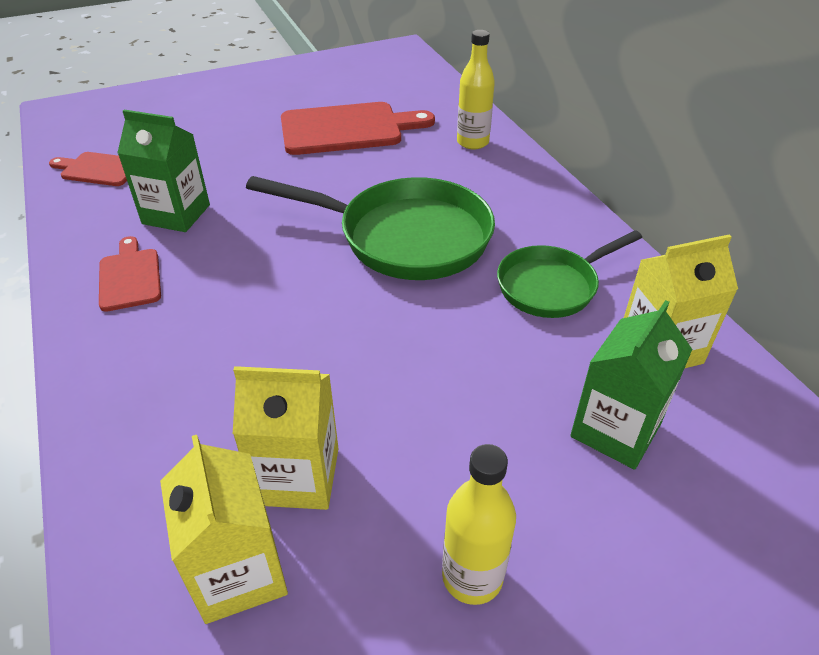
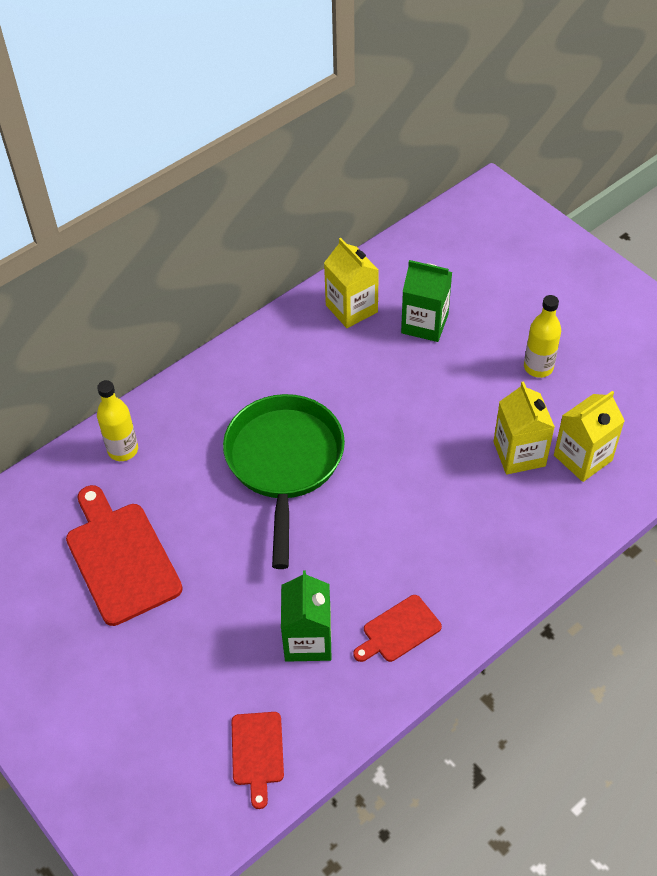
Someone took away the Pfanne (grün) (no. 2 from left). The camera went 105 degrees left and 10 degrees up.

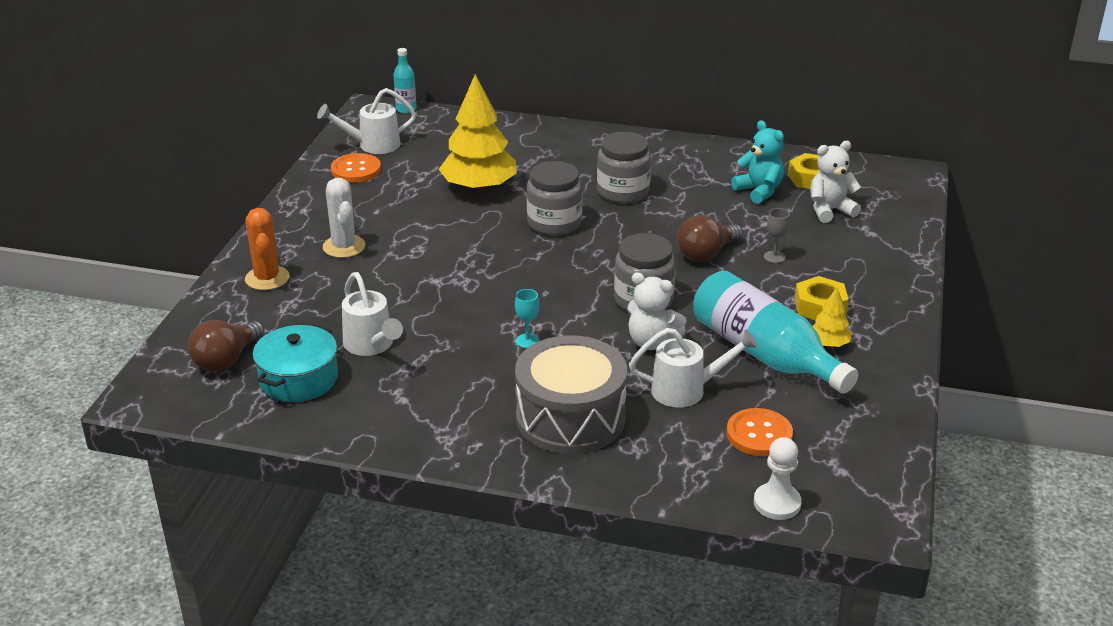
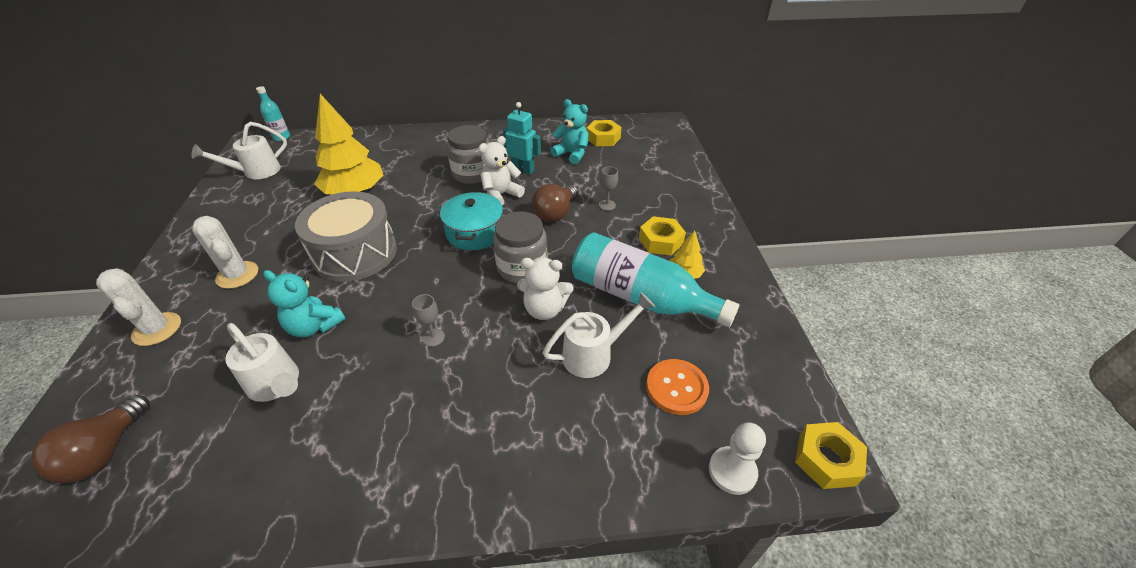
Someone repainted the Kaktus (orange), which became the Kaktus (weiß) (no. 1 from left). Someone carried the Kochtopf (türkis). Someone took away the Knopf (orange) (no. 1 from left). Someone repainted the Kelch (türkis), which became the Kelch (grau) (no. 1 from left). Someone carried the Trommel (grau). Someone took away the Einmachglas (grau) (no. 1 from left). Someone carried the Teddybär (weiß) (no. 2 from left in the first image). Someone put down the Teddybär (türkis) (no. 1 from left). Someone put down the Roboter (türkis). Someone put down the Sechskantmutter (gelb) (no. 3 from left). The camera went 20 degrees left and 10 degrees up.

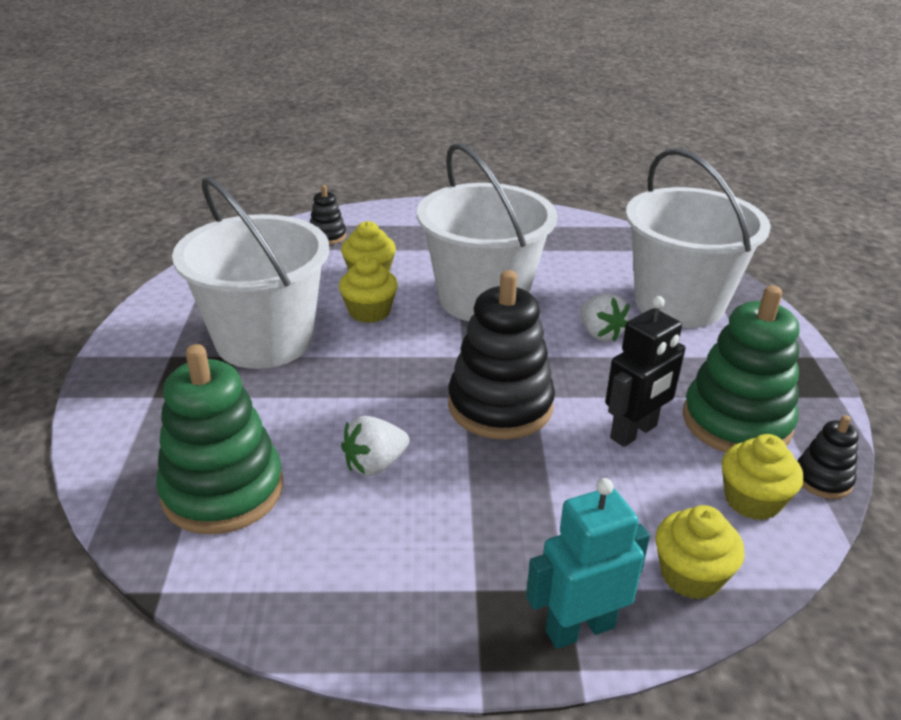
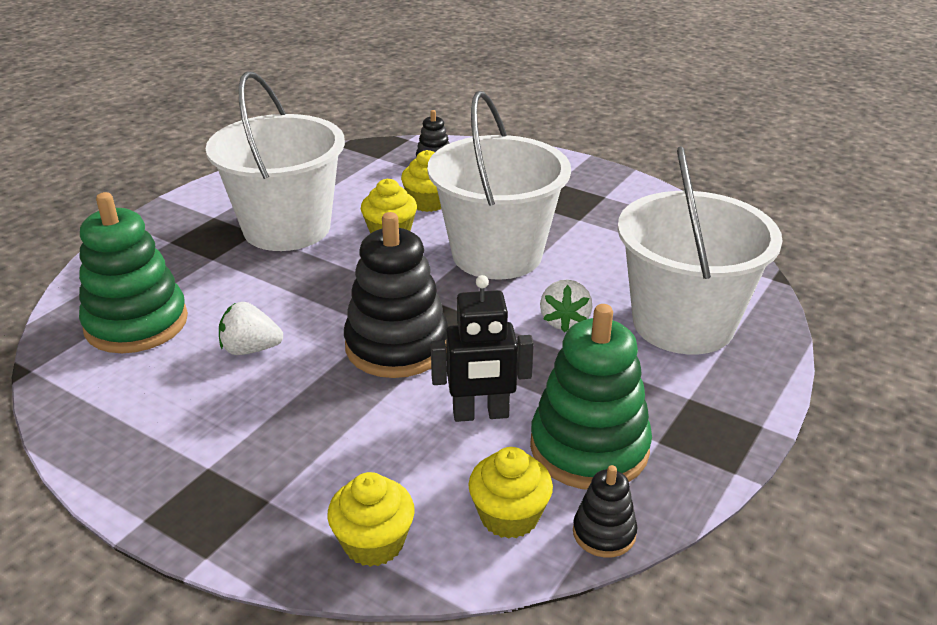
Someone took away the Roboter (türkis). The camera went 35 degrees right and 0 degrees up.

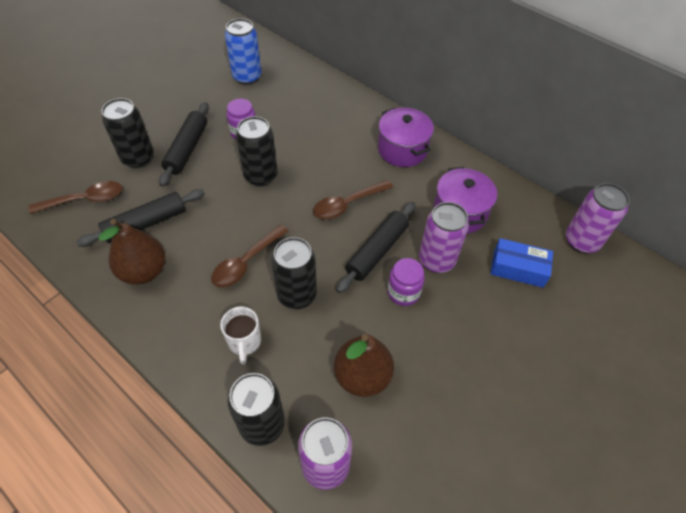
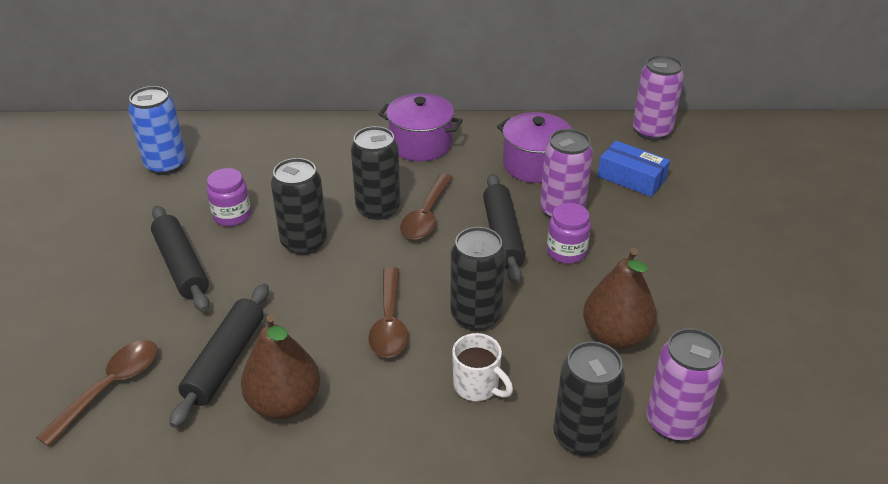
Someone carried the Dose (schwarz) (no. 1 from left in the first image). Someone rotated the Schachtel (blau) by 60 degrees clockwise. The camera went 40 degrees left and 15 degrees down.

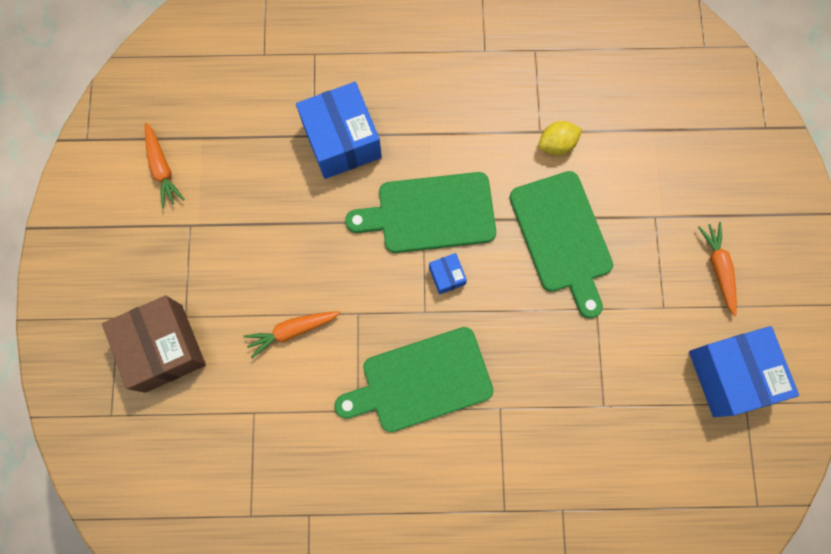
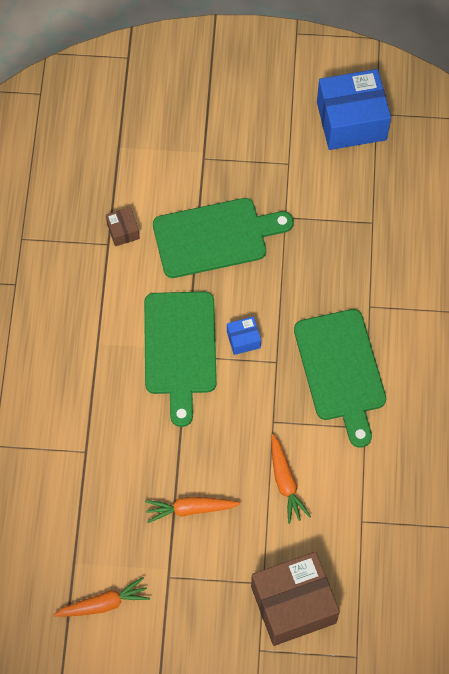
Someone took away the Schachtel (blau) (no. 1 from left). Someone swapped the Zitrone (gelb) for the Schachtel (braun) (no. 1 from left). Someone carried the Karotte (orange) (no. 3 from left in the first image). The camera went 85 degrees left and 10 degrees down.

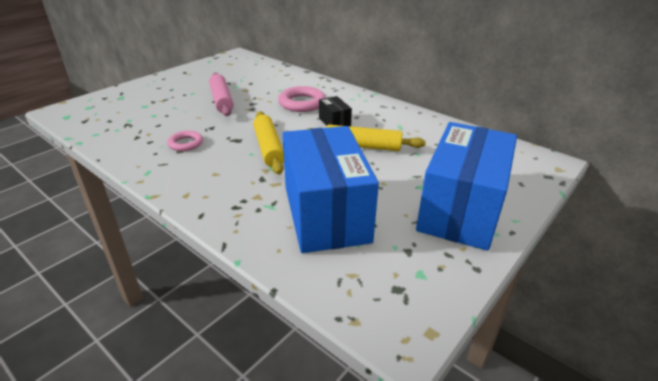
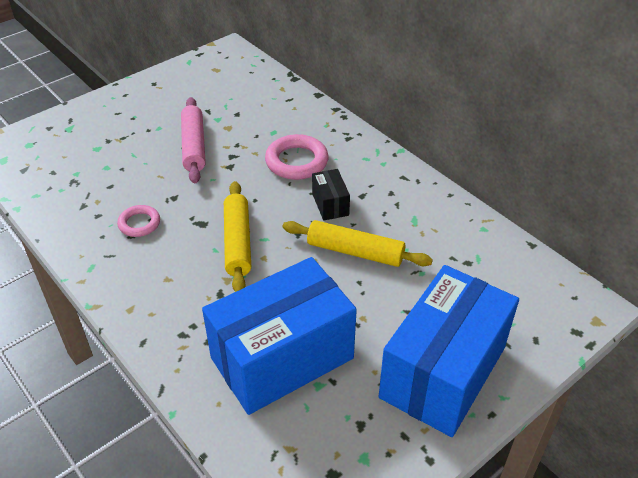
Someone rotated the Schachtel (blau) (no. 1 from left) by 60 degrees clockwise. The camera went 10 degrees right and 10 degrees up.

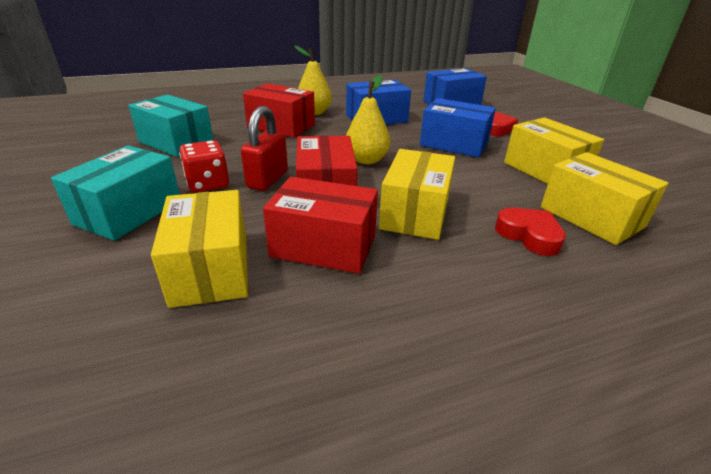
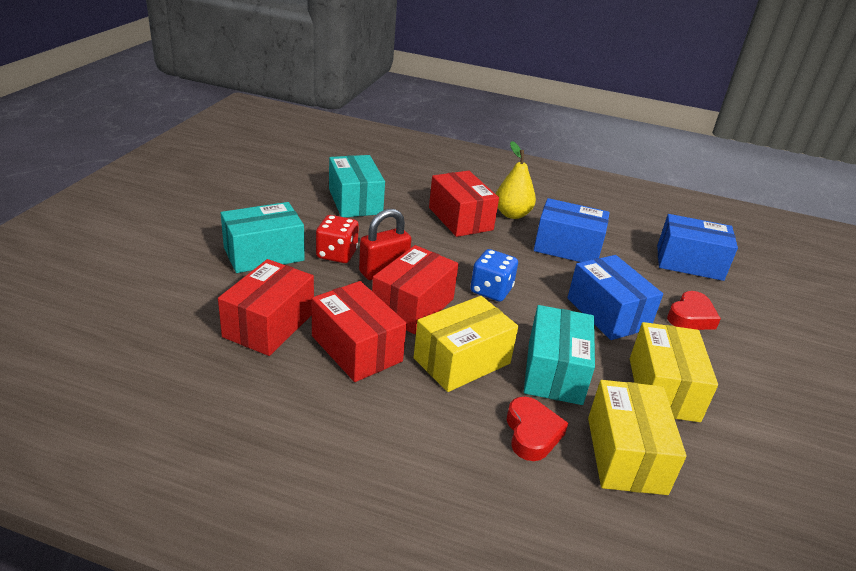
Someone repainted the Schachtel (gelb) (no. 1 from left), which became the Schachtel (rot) (no. 1 from left). Someone swapped the Birne (gelb) (no. 2 from left) for the Spielwürfel (blau). Someone put down the Schachtel (türkis) (no. 3 from left). The camera went 35 degrees right and 0 degrees up.

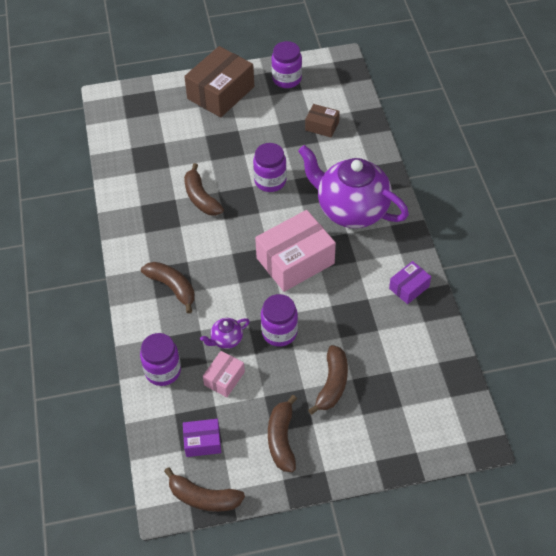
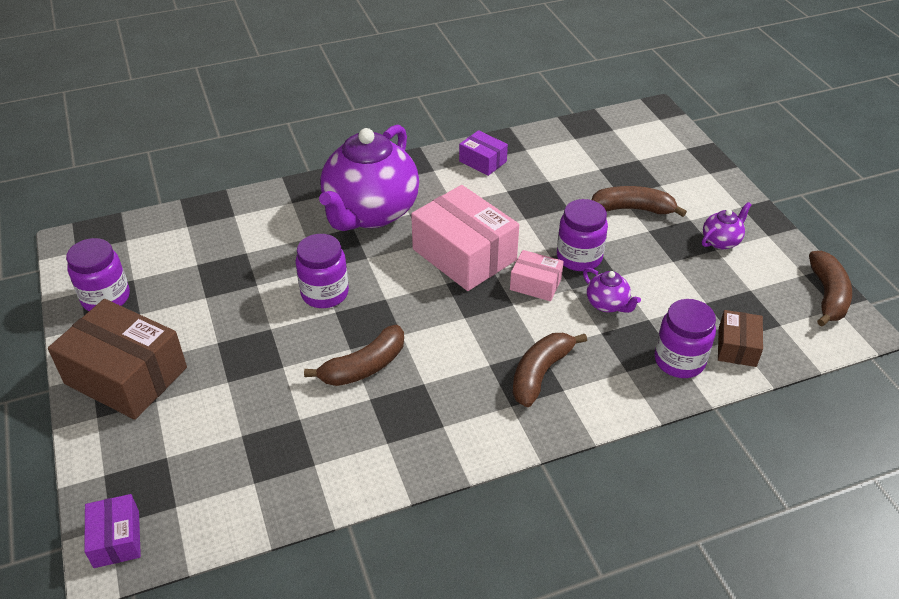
Someone carried the Schachtel (lila) (no. 1 from left). Someone carried the Schachtel (rosa) (no. 1 from left in the first image). Someone swapped the Banane (braun) (no. 4 from left) for the Teekanne (lila) (no. 3 from left). Someone carried the Schachtel (braun) (no. 2 from left). The camera went 100 degrees left and 10 degrees down.

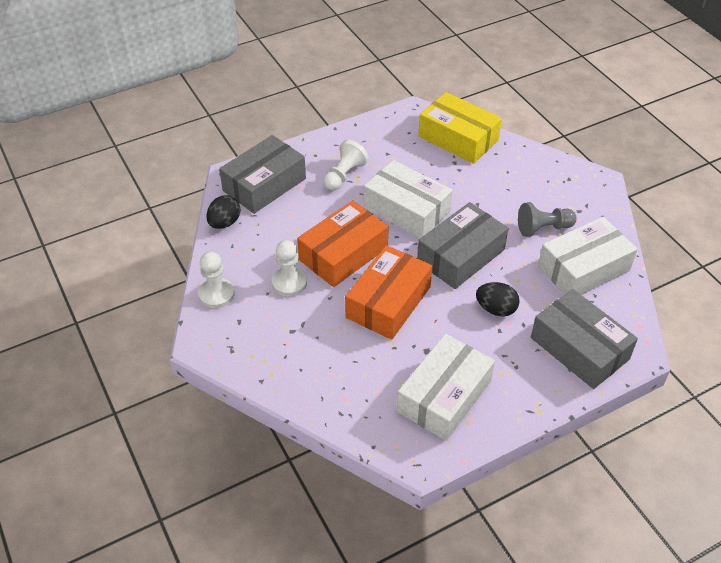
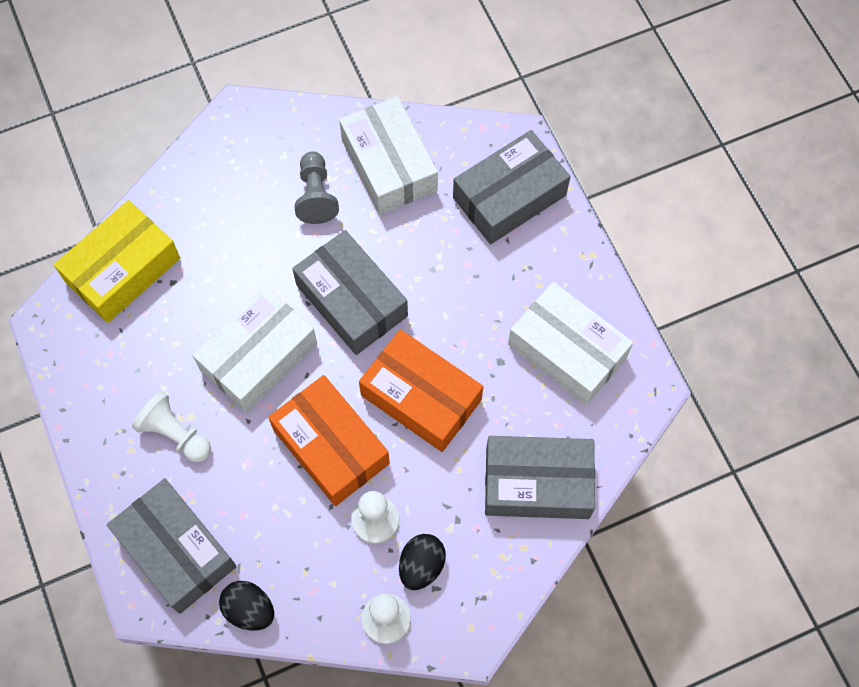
Someone carried the Ei (schwarz) (no. 2 from left). Someone put down the Schachtel (grau) (no. 4 from left). The camera went 85 degrees left and 20 degrees up.

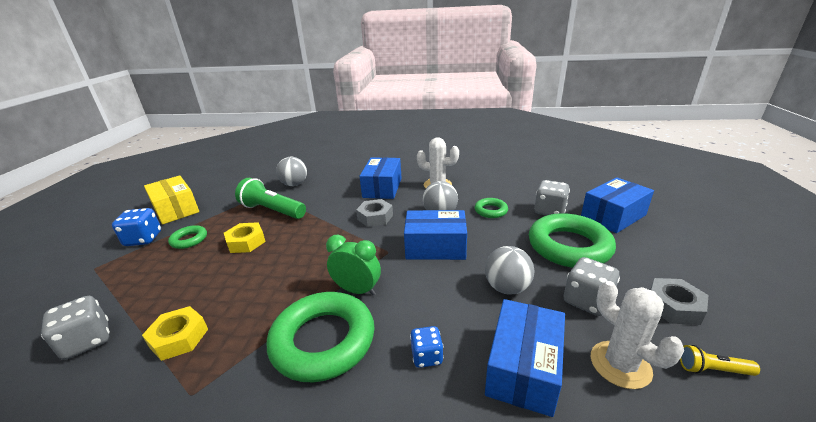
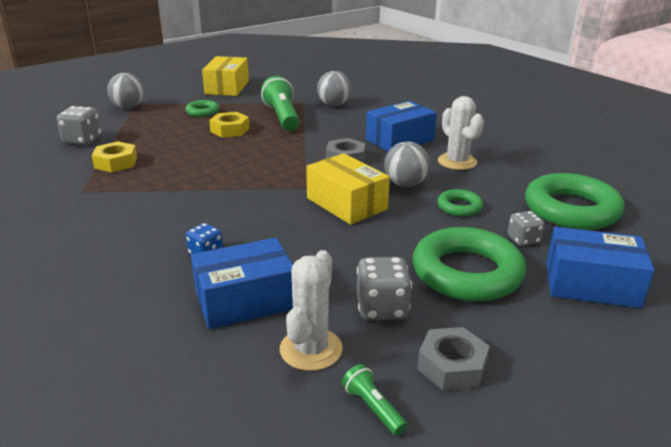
Someone took away the Spielwürfel (blau) (no. 1 from left). Someone carried the Ring (grün) (no. 2 from left in the first image). Someone took away the Wecker (grün). Someone repainted the Schachtel (blau) (no. 2 from left), which became the Schachtel (gelb) (no. 2 from left). Someone carried the Ball (grau) (no. 3 from left in the first image). Someone scaled the Spielwürfel (grau) (no. 2 from left in the first image) by 0.64. Someone repainted the Taschenlampe (gelb), which became the Taschenlampe (grün) (no. 2 from left). The camera went 45 degrees right and 0 degrees up.

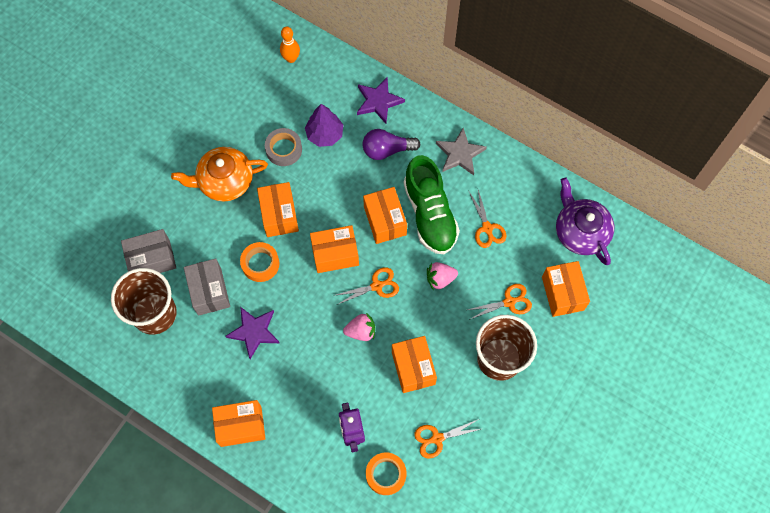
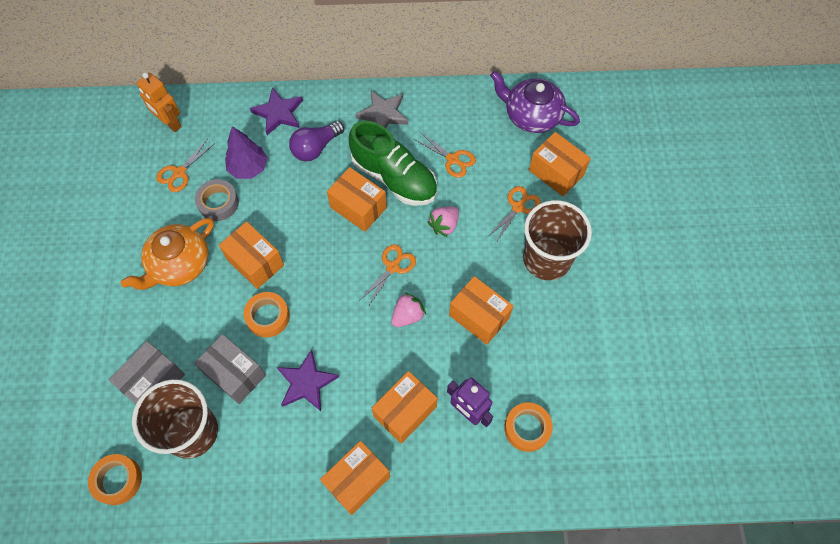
Someone swapped the Bowlingkegel (orange) for the Roboter (orange). Someone carried the Schachtel (orange) (no. 3 from left in the first image). Someone carried the Schere (orange) (no. 2 from left in the first image). Someone put down the Klebeband (orange) (no. 1 from left). The camera went 35 degrees left and 5 degrees down.

